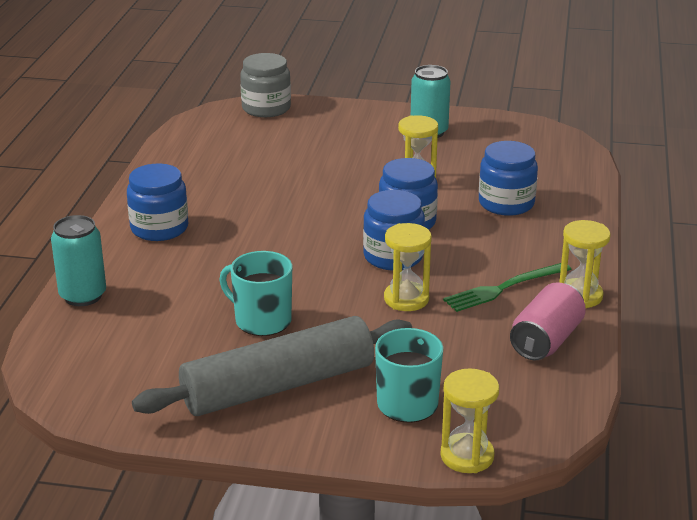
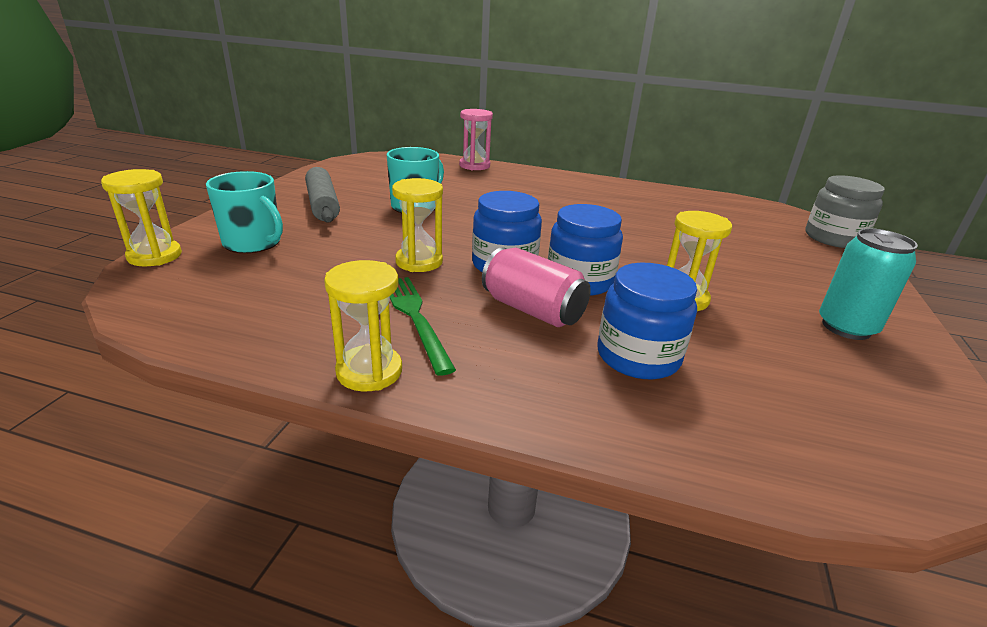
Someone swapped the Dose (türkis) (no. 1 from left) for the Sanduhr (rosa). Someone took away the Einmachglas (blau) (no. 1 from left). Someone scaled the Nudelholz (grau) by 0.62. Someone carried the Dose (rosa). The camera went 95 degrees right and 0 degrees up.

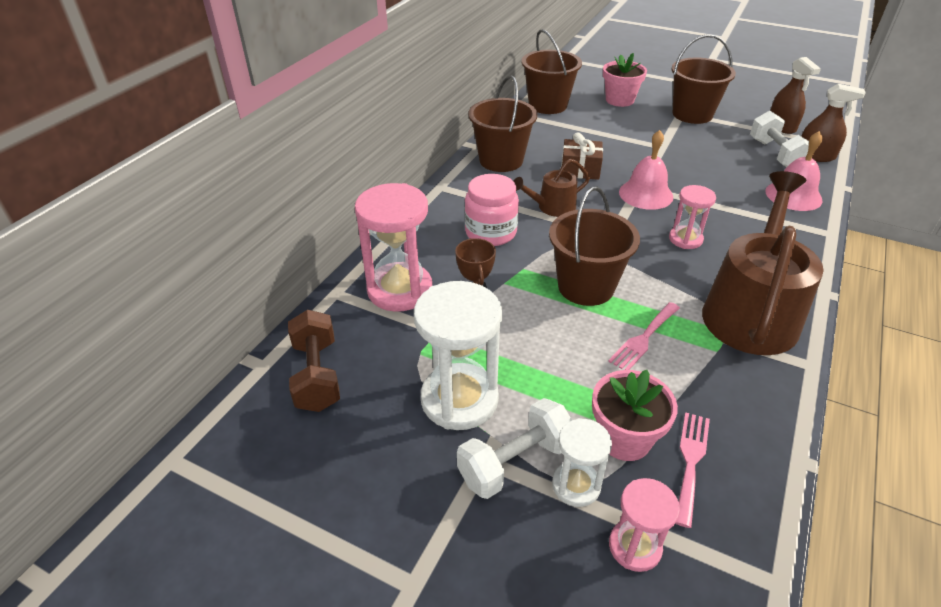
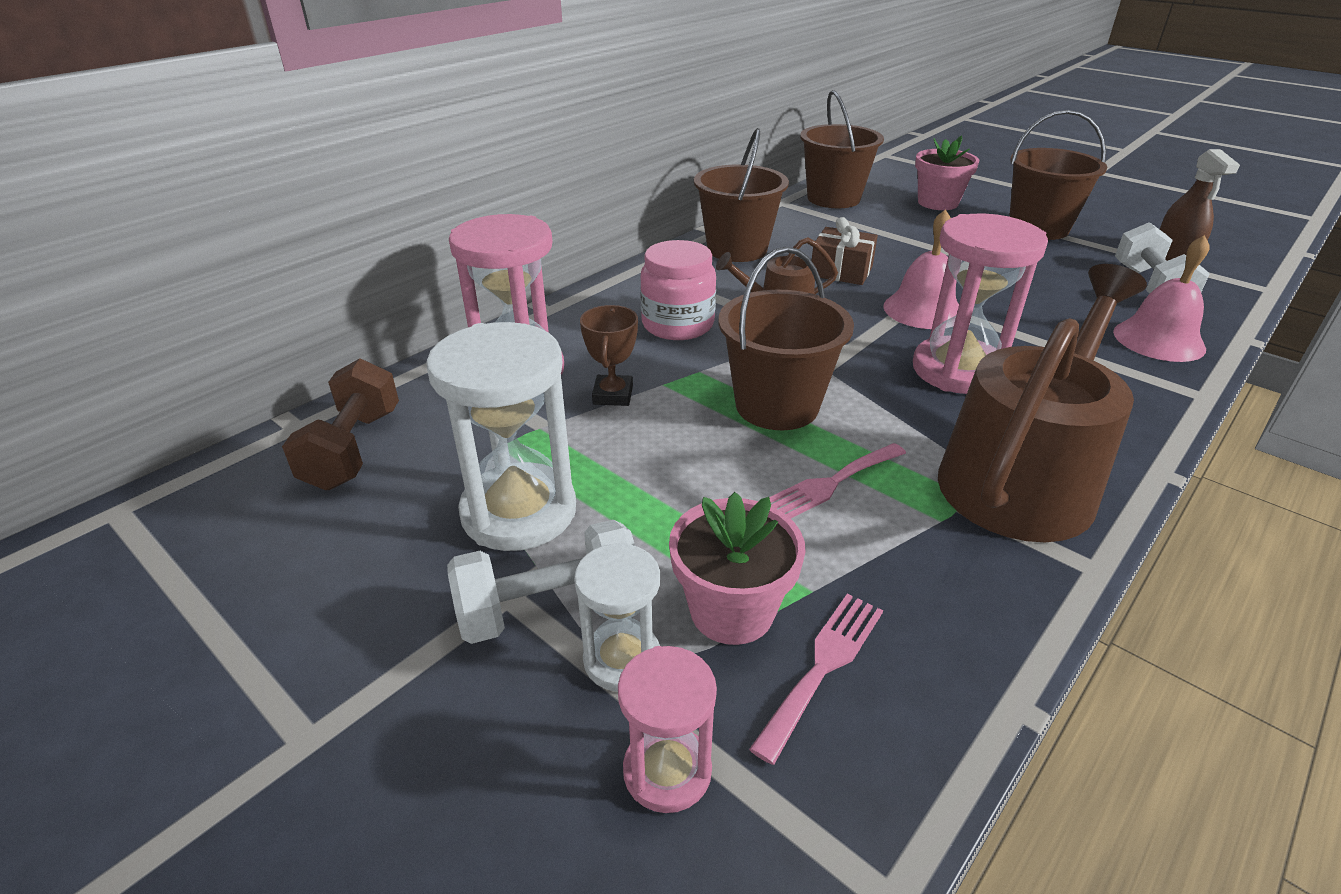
Someone scaled the Sanduhr (rosa) (no. 3 from left) by 1.80. Someone took away the Sprühflasche (braun) (no. 2 from left). The camera went 15 degrees right and 5 degrees down.

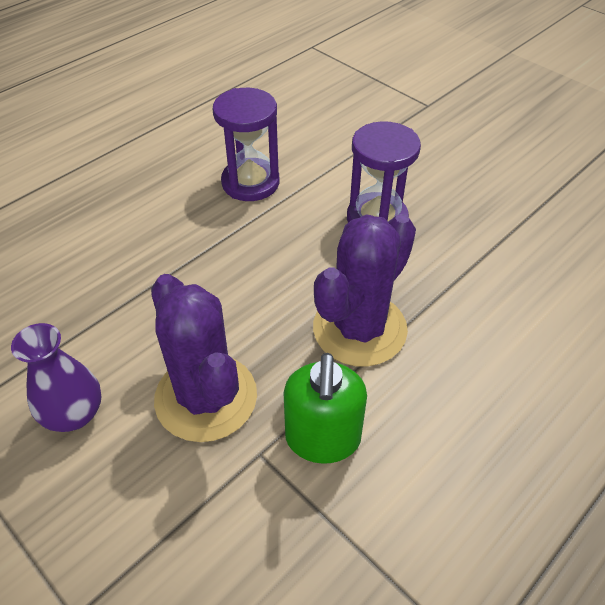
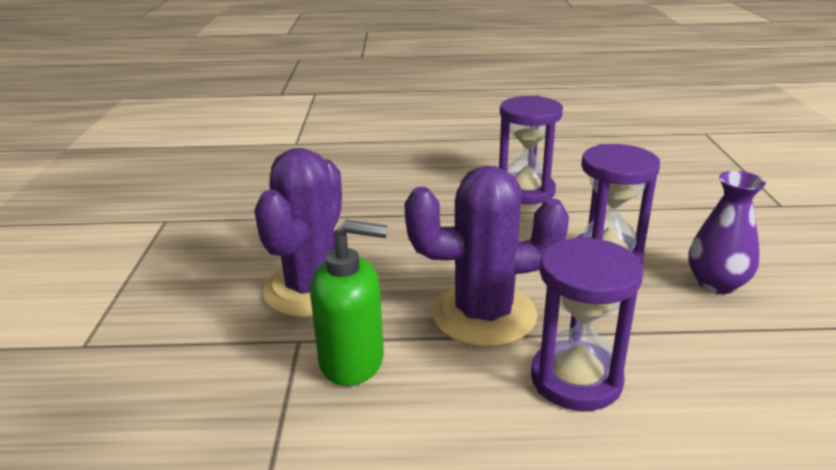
Someone carried the Vase (lila). Someone rotated the Seifenspender (grün) by 135 degrees counterclockwise. Someone put down the Sanduhr (lila) (no. 2 from left). The camera went 45 degrees right and 20 degrees down.

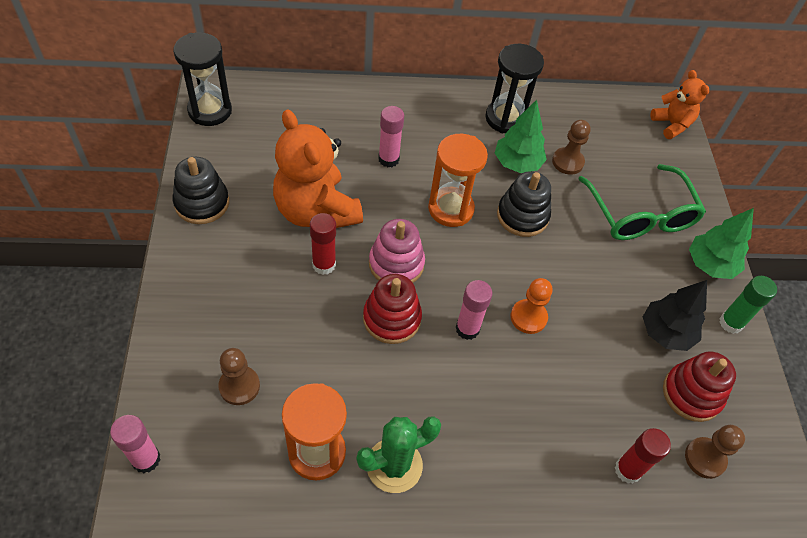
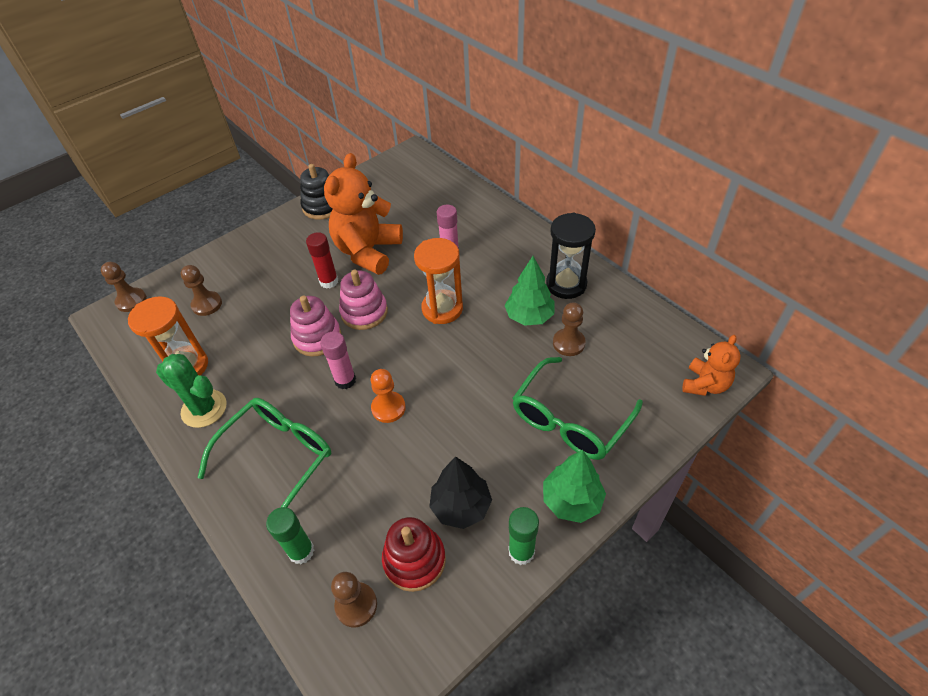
Someone swapped the Klebestift (rosa) (no. 1 from left) for the Bauer (braun) (no. 1 from left). Someone took away the Sanduhr (schwarz) (no. 1 from left). Someone repainted the Stapelspielzeug (rot) (no. 1 from left), which became the Stapelspielzeug (rosa) (no. 1 from left). Someone took away the Stapelspielzeug (schwarz) (no. 2 from left). Someone repainted the Klebestift (rot) (no. 2 from left), which became the Klebestift (grün) (no. 1 from left). Someone put down the Brille (grün) (no. 1 from left). The camera went 60 degrees right and 5 degrees down.

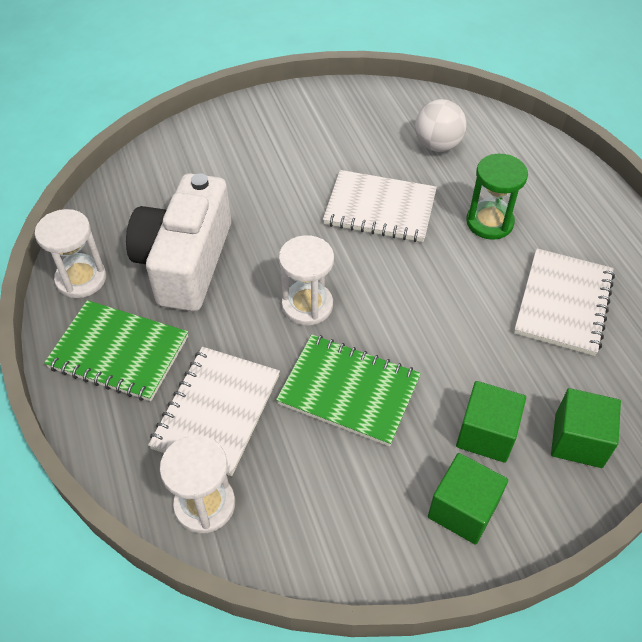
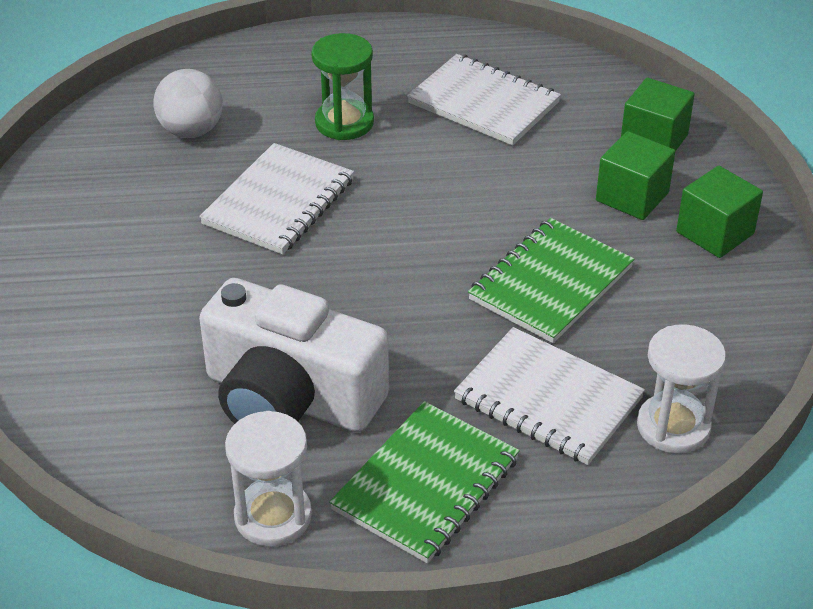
Someone took away the Sanduhr (weiß) (no. 3 from left). The camera went 75 degrees left and 10 degrees down.

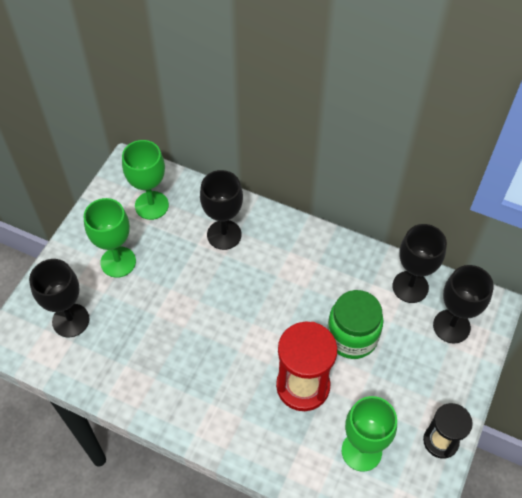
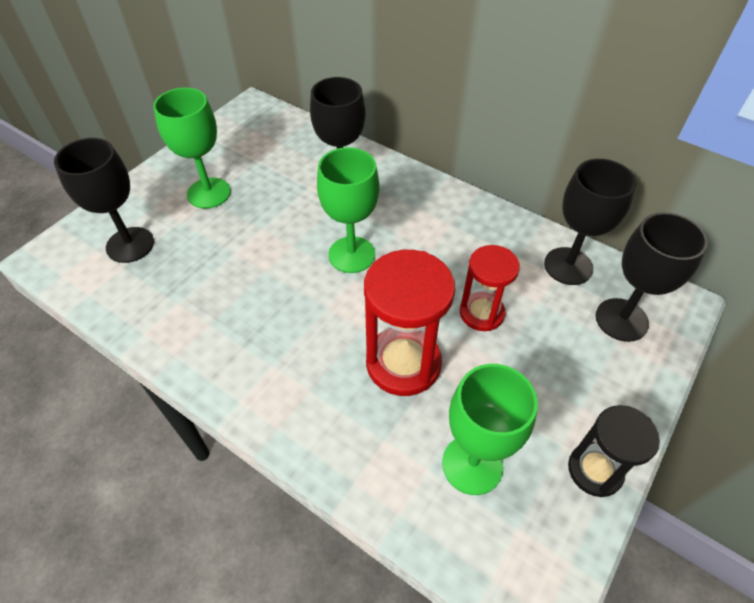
Someone carried the Kelch (grün) (no. 2 from left). Someone swapped the Einmachglas (grün) for the Sanduhr (rot) (no. 2 from left). The camera went 10 degrees right and 5 degrees down.

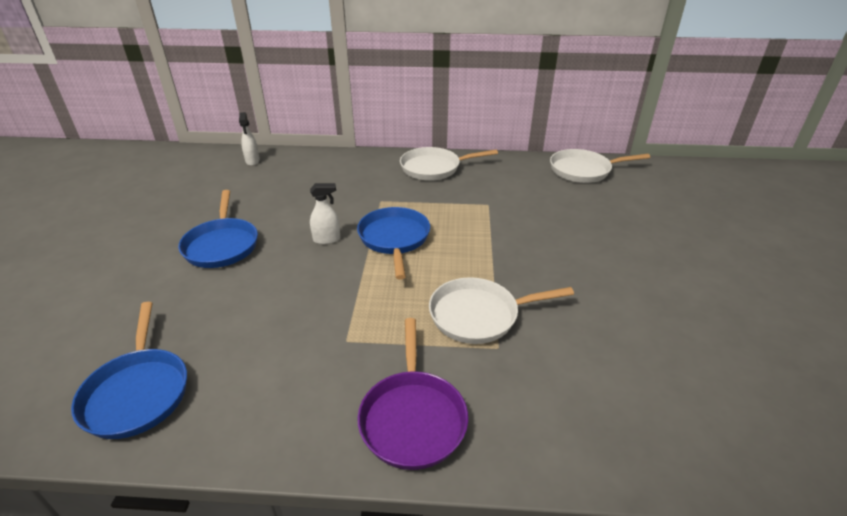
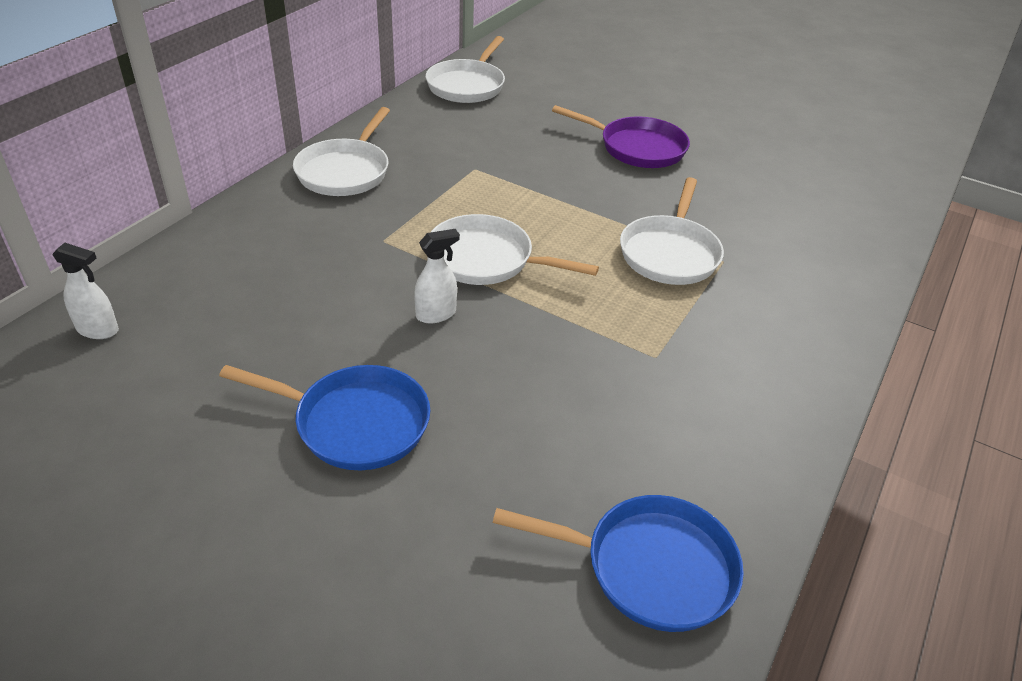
Someone rotated the Sprühflasche (weiß) (no. 2 from left) by 45 degrees clockwise. Someone repainted the Pfanne (blau) (no. 3 from left), which became the Pfanne (weiß) (no. 3 from left). Someone carried the Pfanne (lila). The camera went 65 degrees left and 5 degrees up.

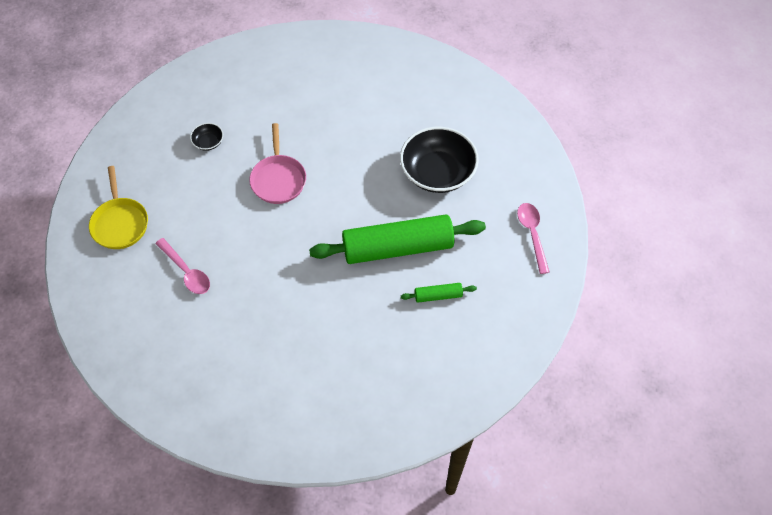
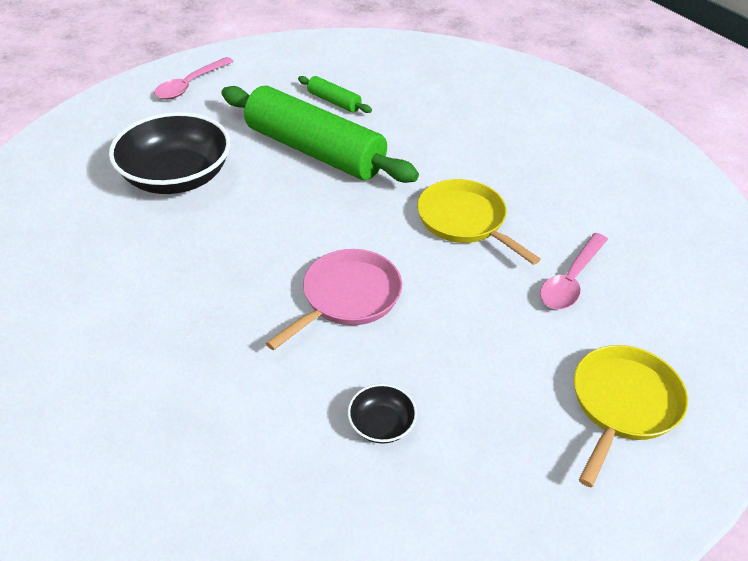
Someone rotated the Löffel (rosa) (no. 1 from left in the first image) by 150 degrees counterclockwise. Someone put down the Pfanne (gelb) (no. 1 from left). The camera went 135 degrees left and 15 degrees down.

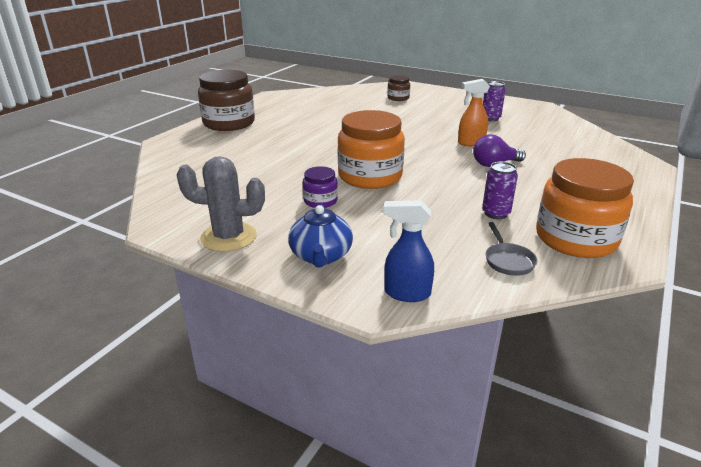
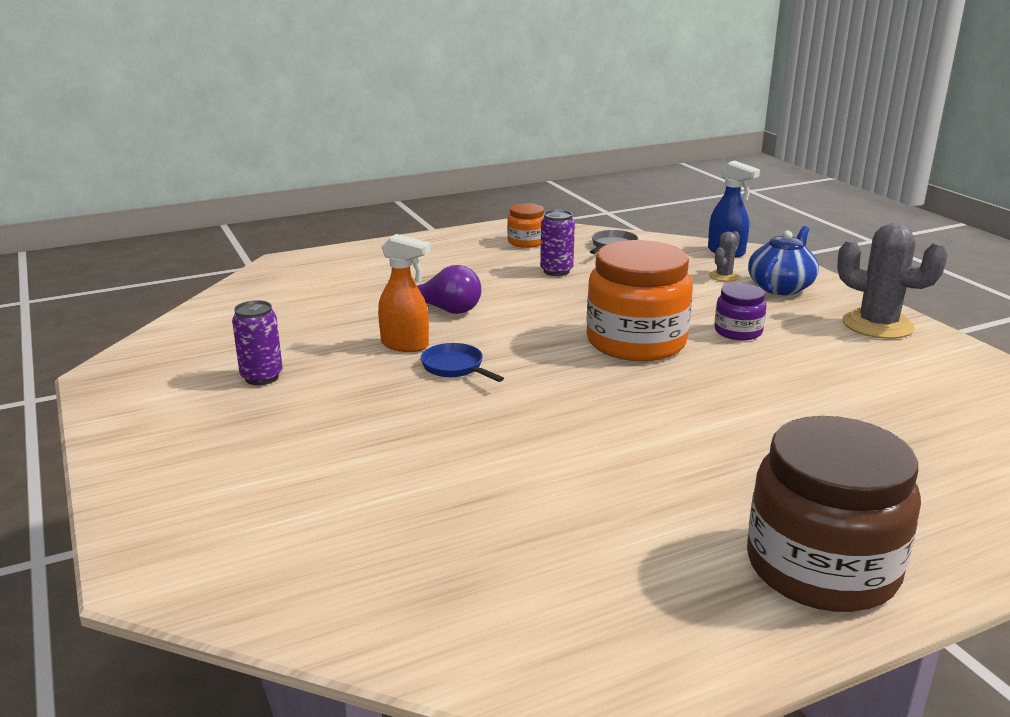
Someone took away the Einmachglas (braun) (no. 2 from left). Someone scaled the Einmachglas (orange) (no. 2 from left in the first image) by 0.49. Someone put down the Pfanne (blau). Someone put down the Kaktus (grau) (no. 1 from left). The camera went 145 degrees left and 5 degrees down.

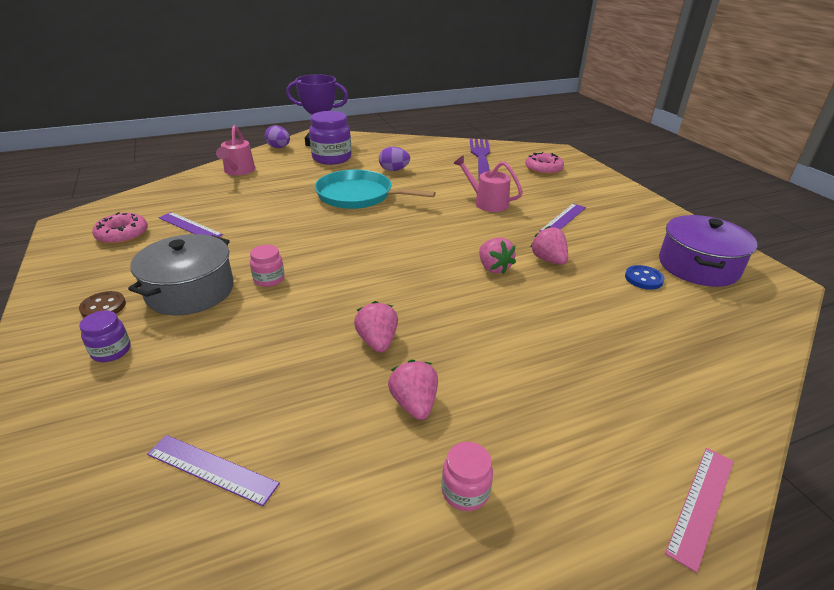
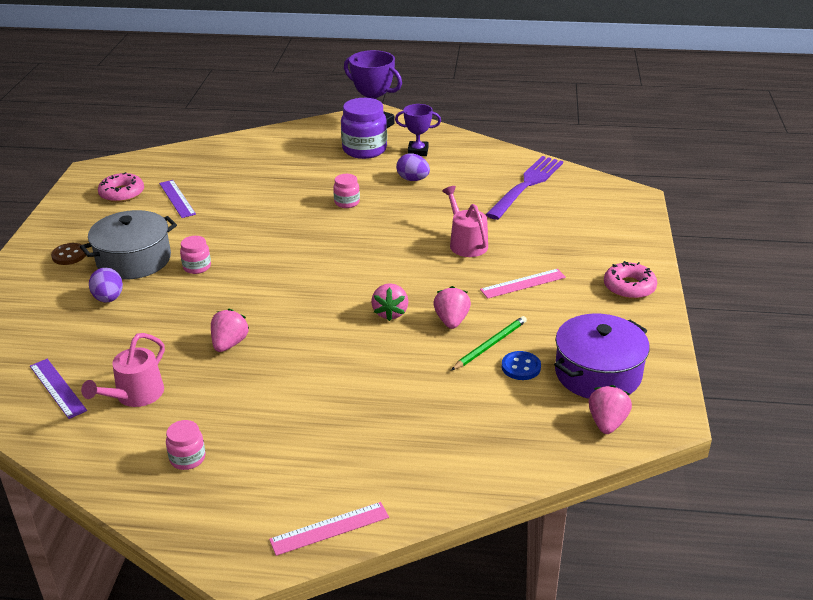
Someone took away the Einmachglas (lila) (no. 1 from left). Someone carried the Gießkanne (rosa) (no. 1 from left). Someone carried the Ei (lila) (no. 1 from left). Someone swapped the Pfanne (türkis) for the Einmachglas (rosa) (no. 3 from left). Someone carried the Erdbeere (rosa) (no. 2 from left in the first image). Someone carried the Donut (rosa) (no. 2 from left). Someone repainted the Lineal (lila) (no. 3 from left), which became the Lineal (rosa) (no. 2 from left). Someone put down the Pokal (lila) (no. 2 from left). Someone put down the Bleistift (grün). The camera went 30 degrees right and 0 degrees up.

